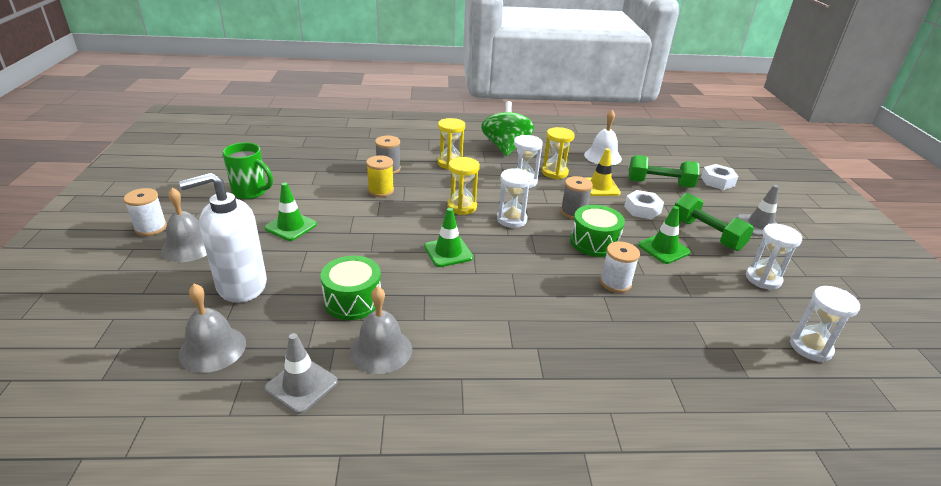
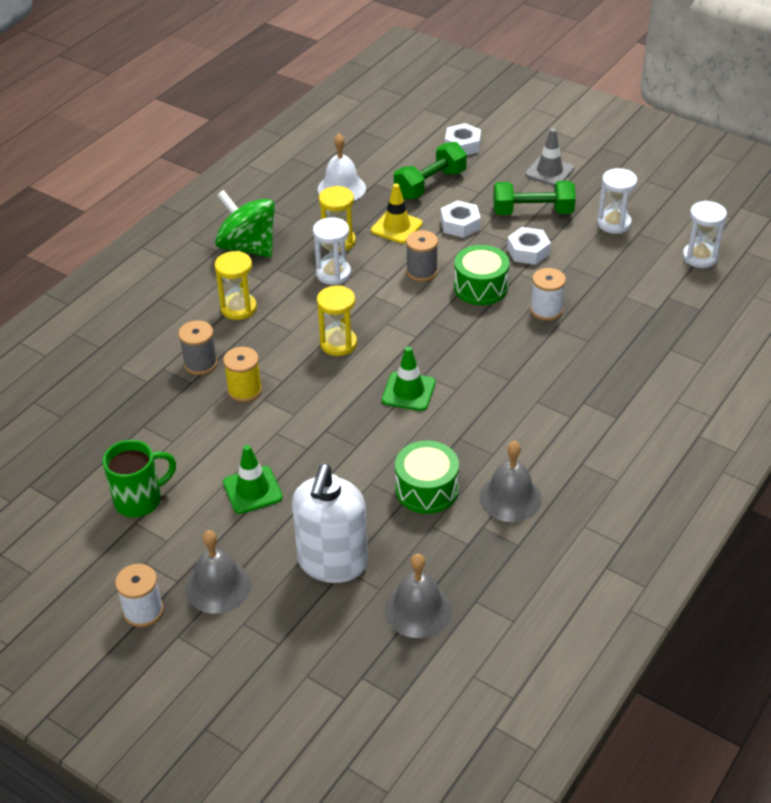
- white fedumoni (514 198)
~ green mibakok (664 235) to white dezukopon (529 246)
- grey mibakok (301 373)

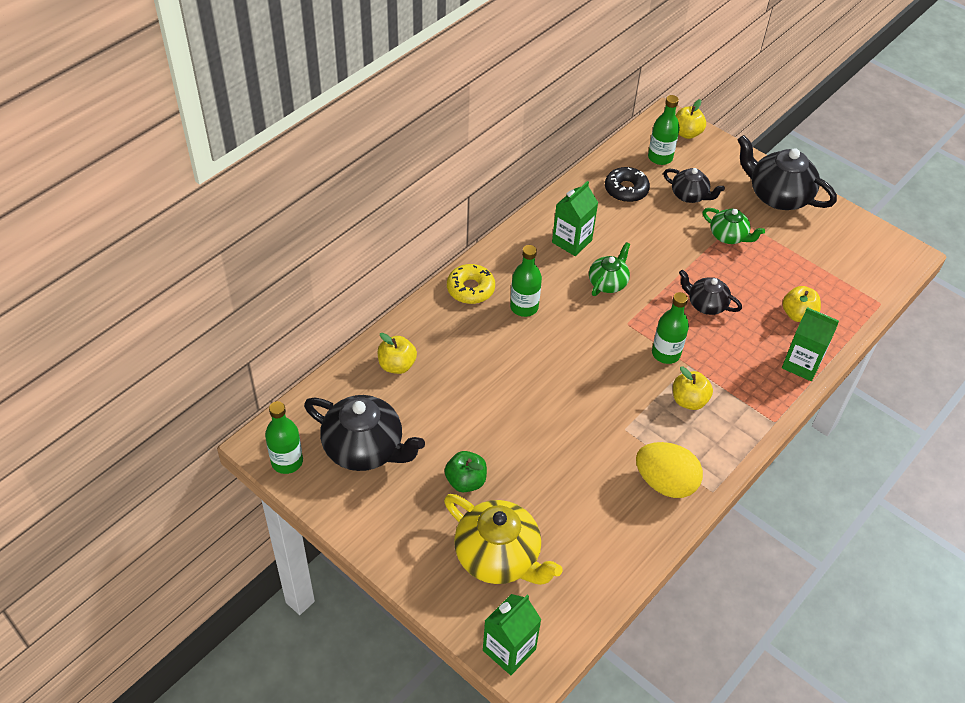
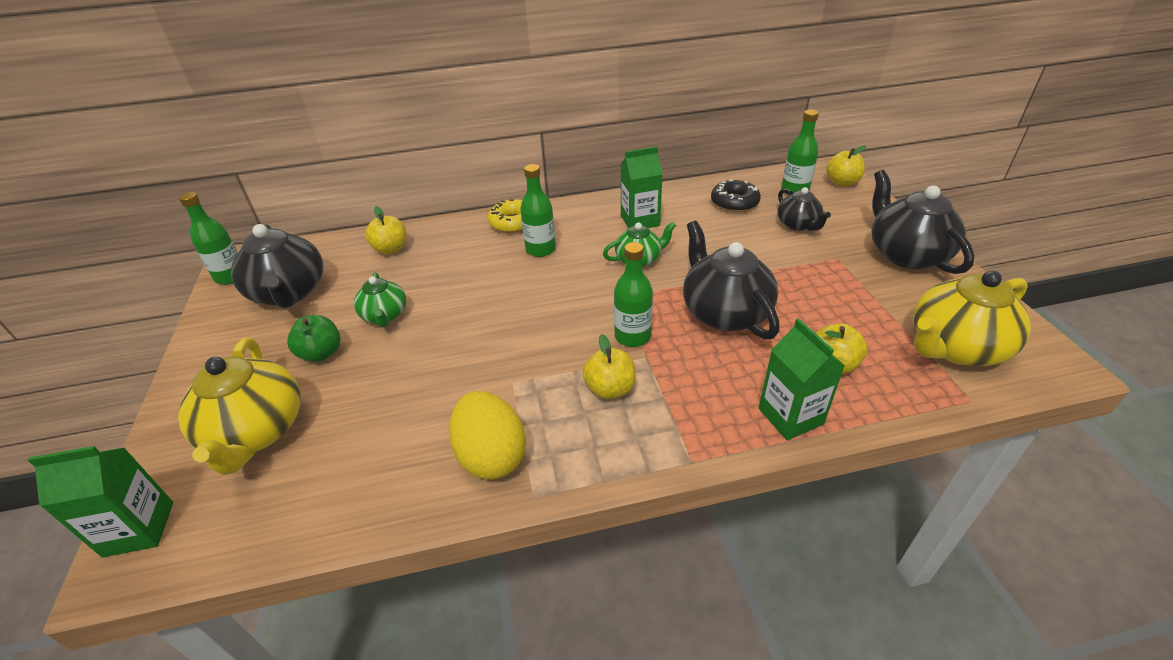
~ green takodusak (733 226) to (380 299)
~ black takodusak (710 292) = (731 280) x1.74
+ yellow takodusak (972 318)

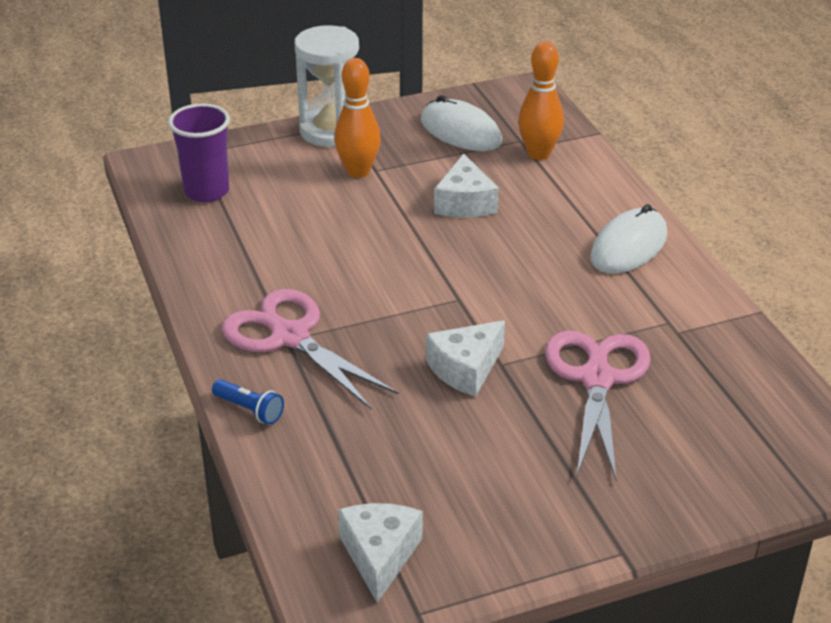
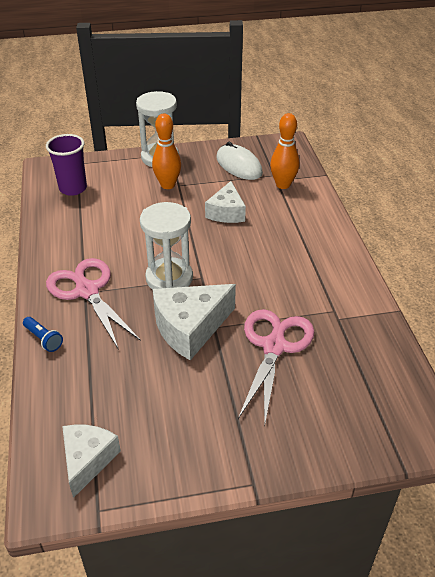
- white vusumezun (628 239)
~ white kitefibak (465 358) = (194 322) x1.52
+ white fedumoni (166 246)

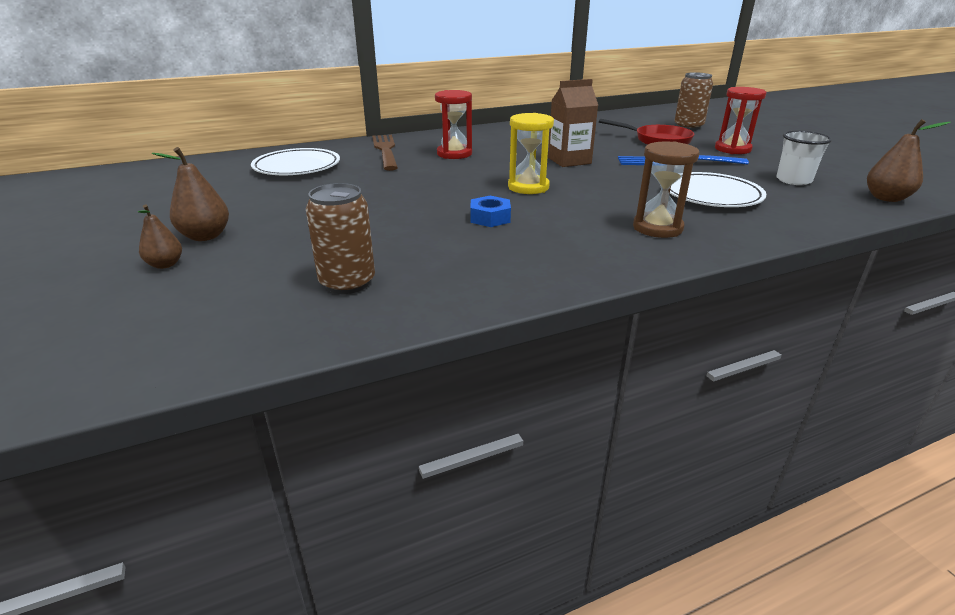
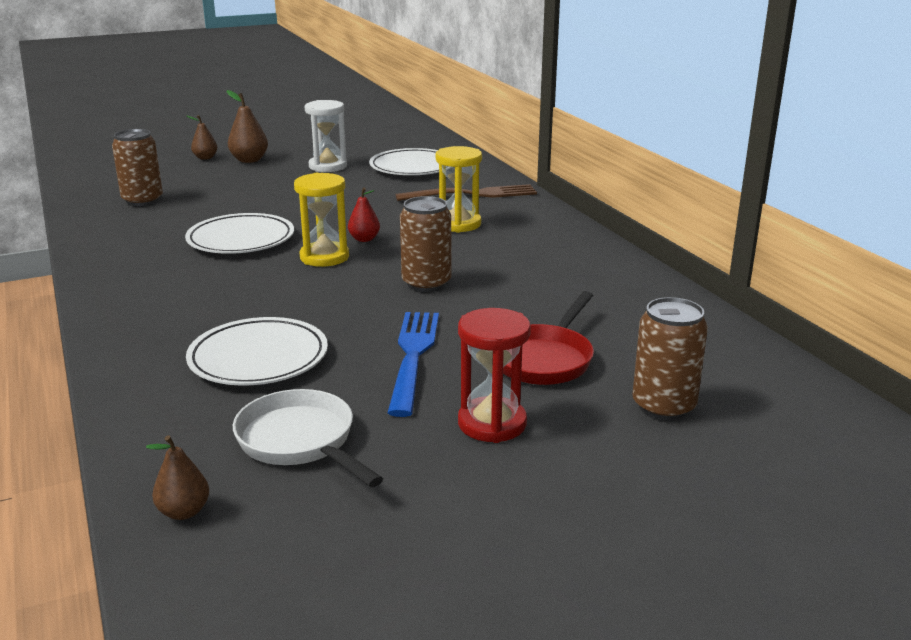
~ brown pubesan (573 123) to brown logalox (425 244)
~ red fedumoni (453 124) to yellow fedumoni (459 189)
~ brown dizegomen (909 160) = (177 477) x0.65
~ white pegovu (804 158) to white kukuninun (308 438)
- brown fedumoni (666 190)
~ blue dezukopon (491 211) to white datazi (239 233)
+ white fedumoni (326 136)
+ red dizegomen (364 215)

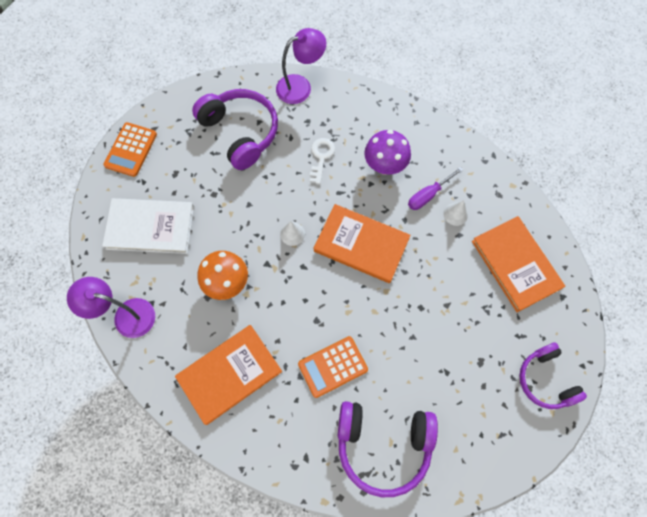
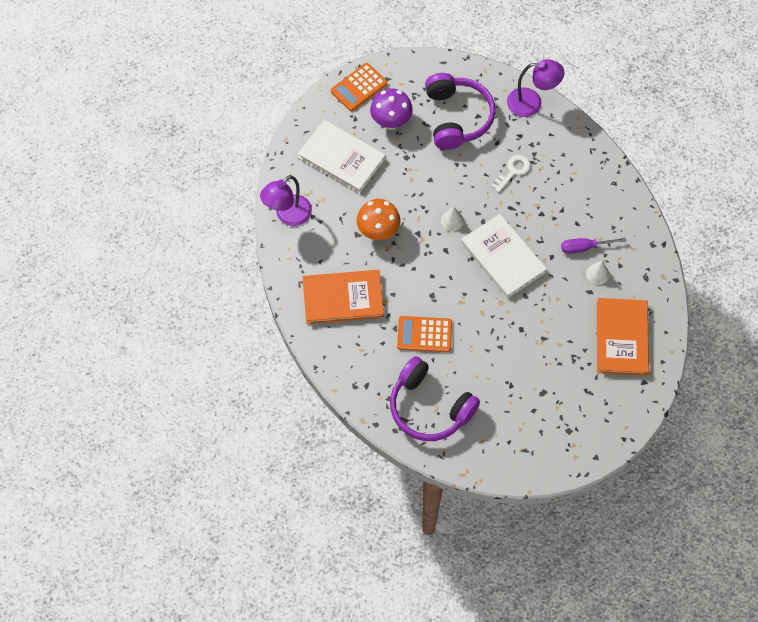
~ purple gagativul (387 152) to (391 109)
~ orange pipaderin (362 243) to white pipaderin (504 256)
~ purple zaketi (111 307) = (286 200) 90 degrees counterclockwise
- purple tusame (553 375)

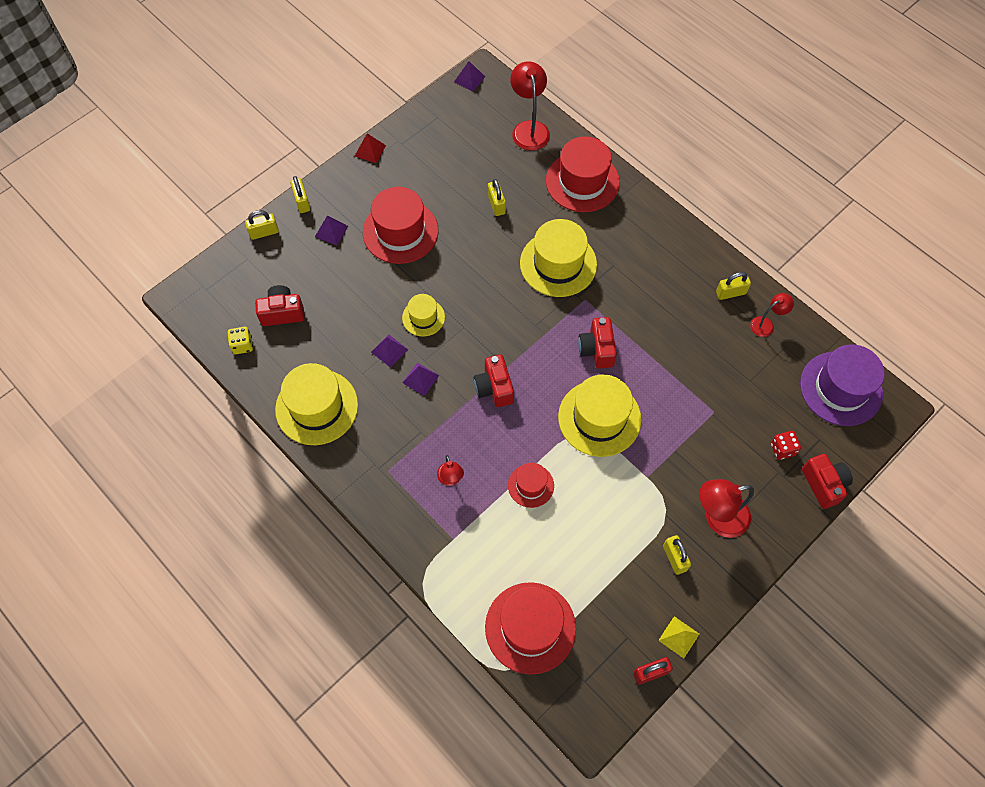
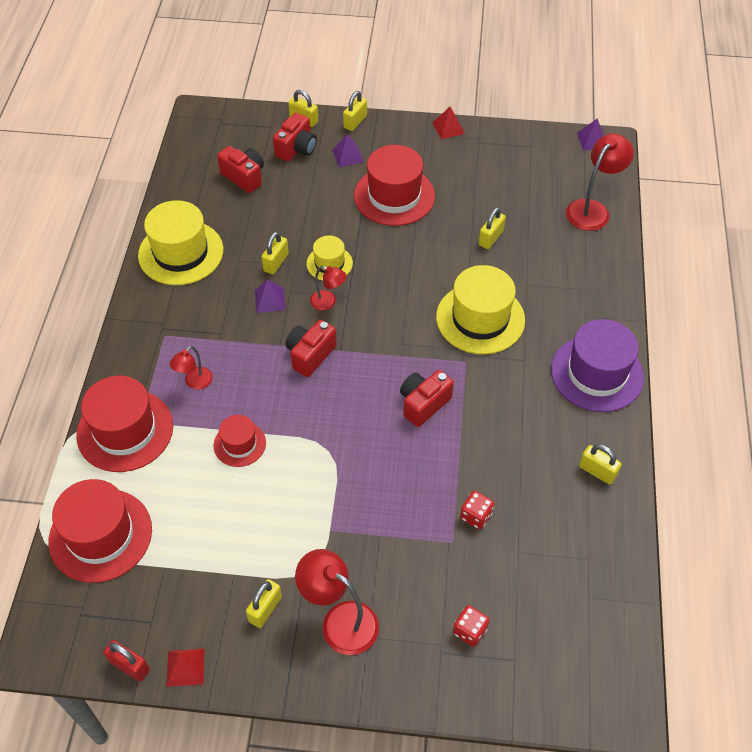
~ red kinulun (583 174) to (124 424)
~ red zaketi (772 315) to (328 288)
- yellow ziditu (240 340)
~ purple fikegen (389 351) to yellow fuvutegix (275 253)
~ purple kinulun (842 385) to (597 365)
- yellow kinulun (599 415)
~ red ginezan (827 481) to (295 137)
~ yellow fikegen (678 637) to red fikegen (185 668)
+ red ziditu (477 510)

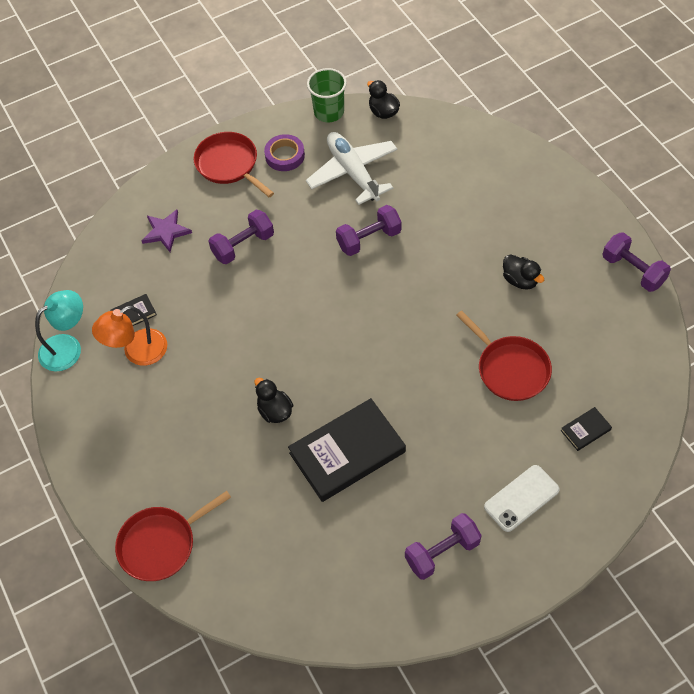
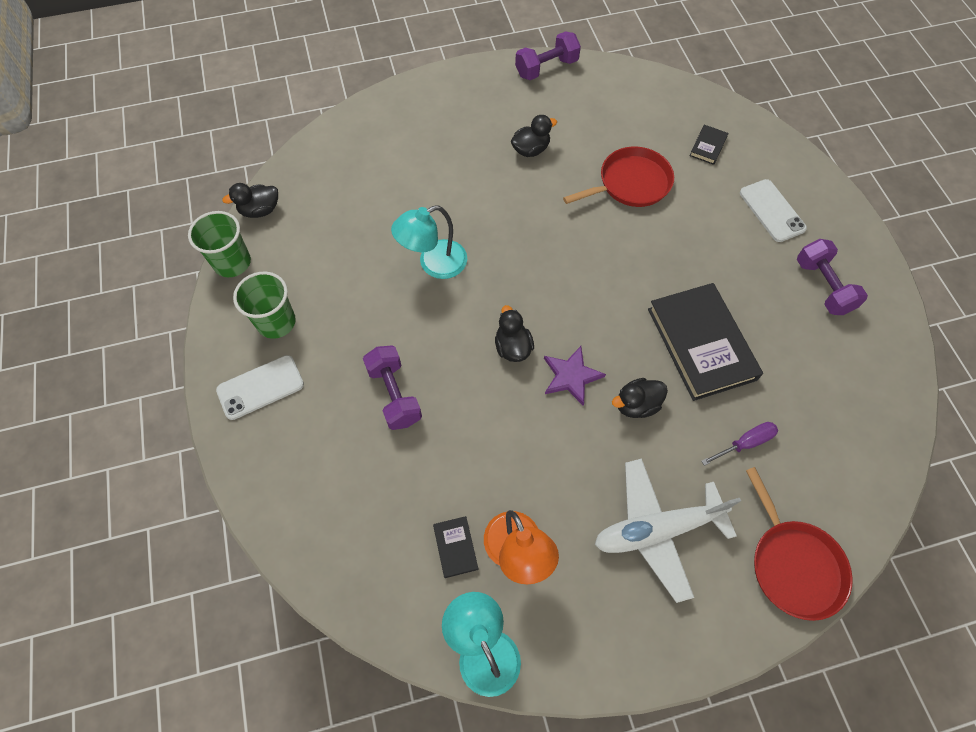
~ red kukuninun (234 164) to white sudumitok (260 387)
~ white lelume (352 168) to (668 530)
~ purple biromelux (284 152) to green pegovu (264 305)
~ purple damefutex (369 230) to turquoise zaketi (429 242)
~ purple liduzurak (167 230) to (575 376)
~ black pipaderin (586 429) = (708 145) 45 degrees clockwise
+ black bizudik (514 333)
+ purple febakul (739 444)

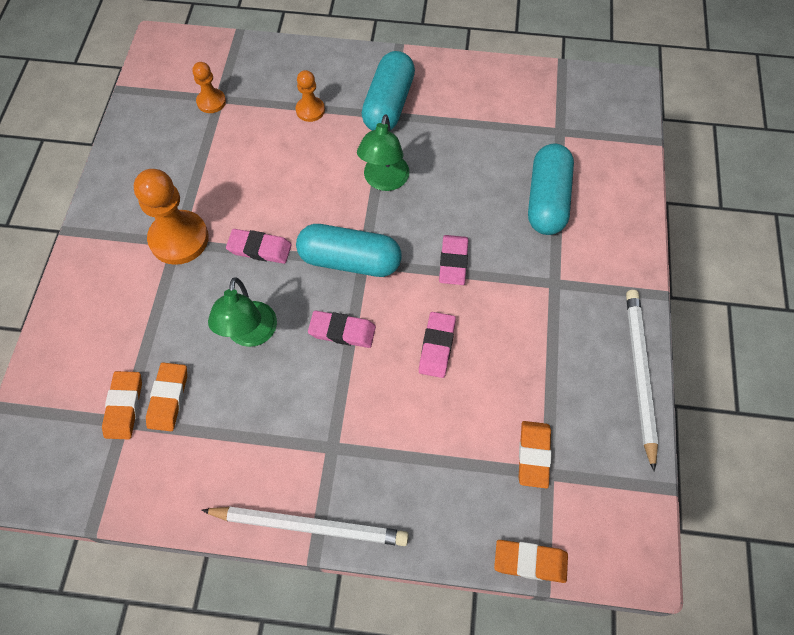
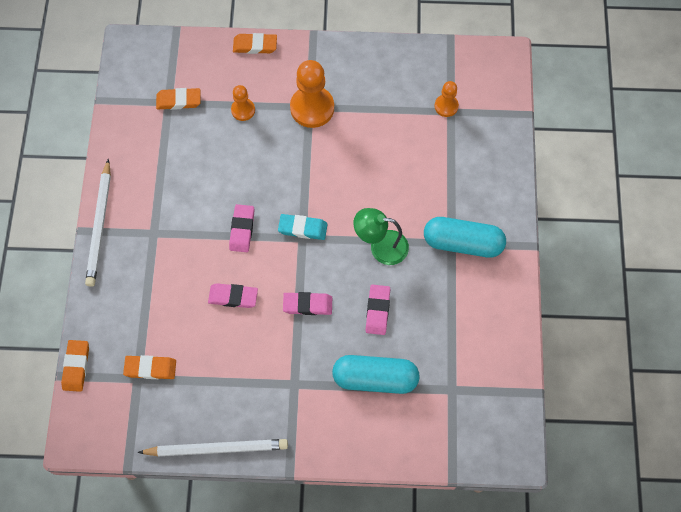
~ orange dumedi (310 96) to (243 103)
~ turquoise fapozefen (349 250) to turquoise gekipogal (302 227)
~ pink gekipogal (259 246) to (378 310)
- green zaketi (242 312)
~ orange gekipogal (166 397) to (255 43)

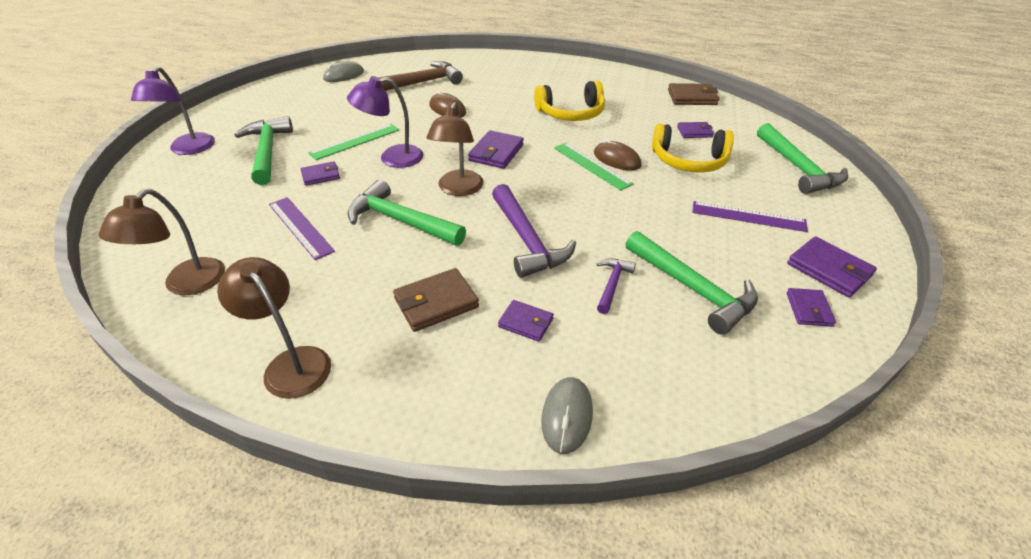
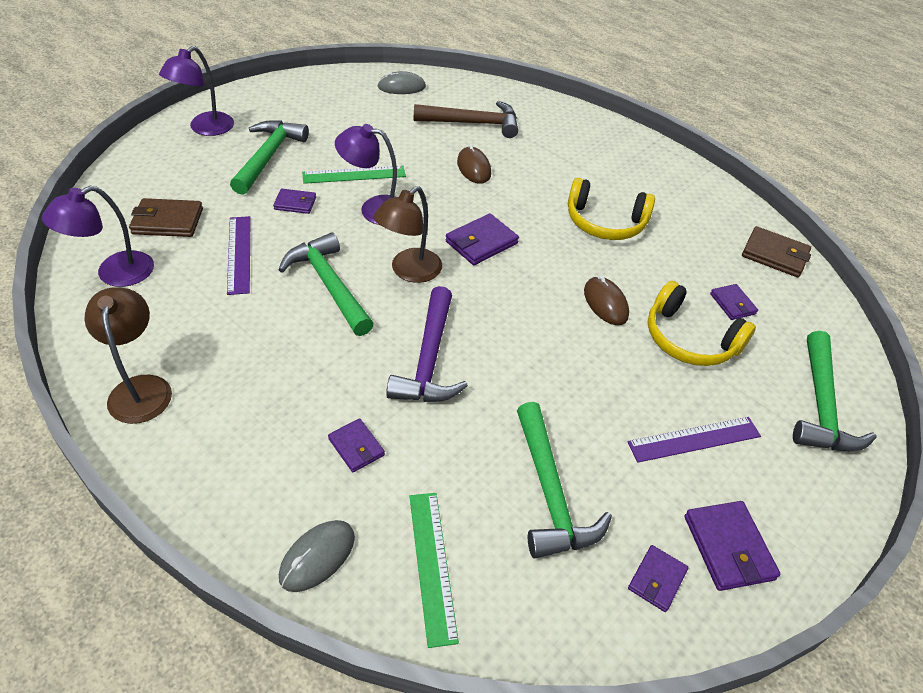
~ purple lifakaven (695 130) = (734 302) 45 degrees clockwise
~ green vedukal (594 166) to (434 570)
~ brown zaketi (162 242) to purple zaketi (98 236)
~ purple vedukal (750 216) = (694 440) 60 degrees counterclockwise
- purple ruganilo (616 286)
~ brown lifakaven (436 300) to (166 217)

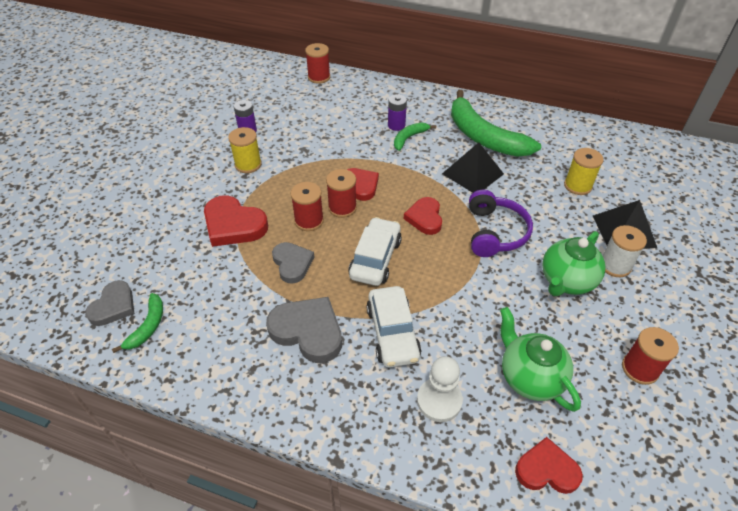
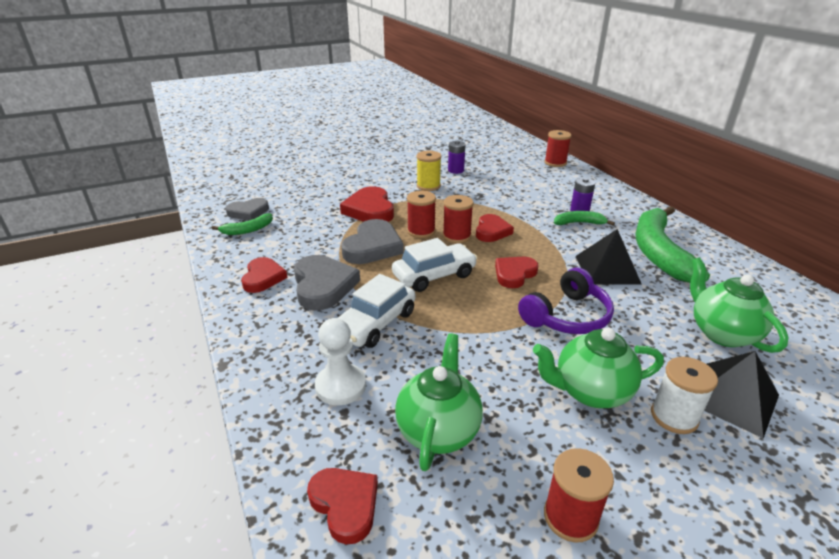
~ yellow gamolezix (584 171) to green takodusak (739 305)
~ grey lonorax (293 263) = (372 241) x1.51
+ red lonorax (264 275)

